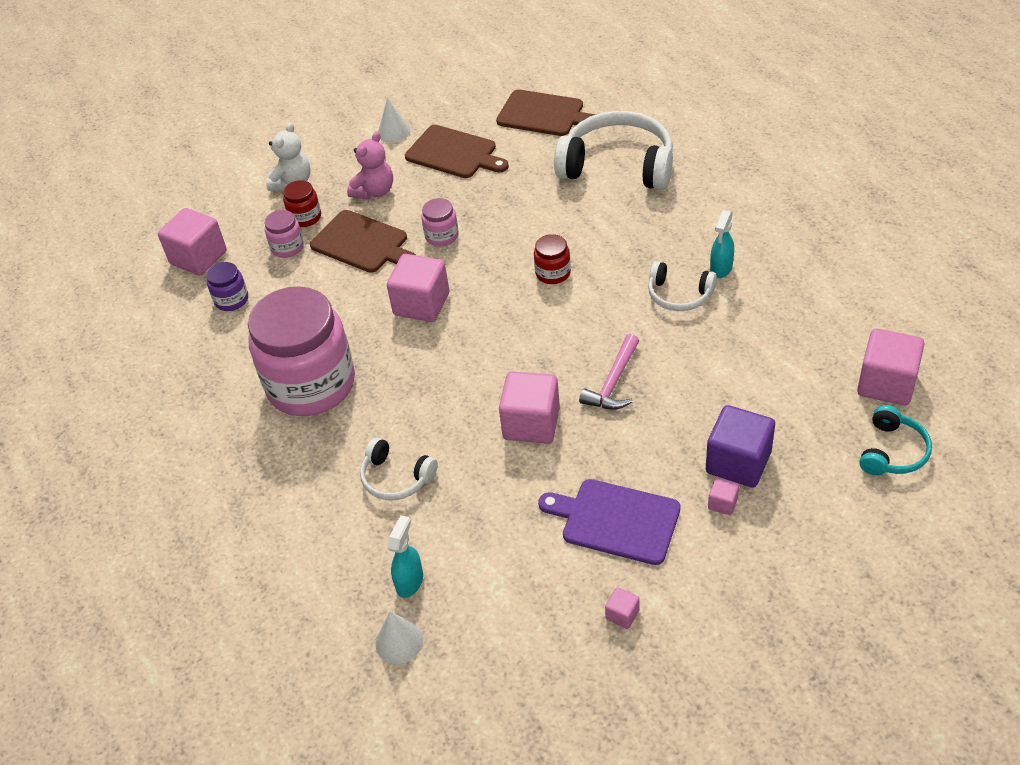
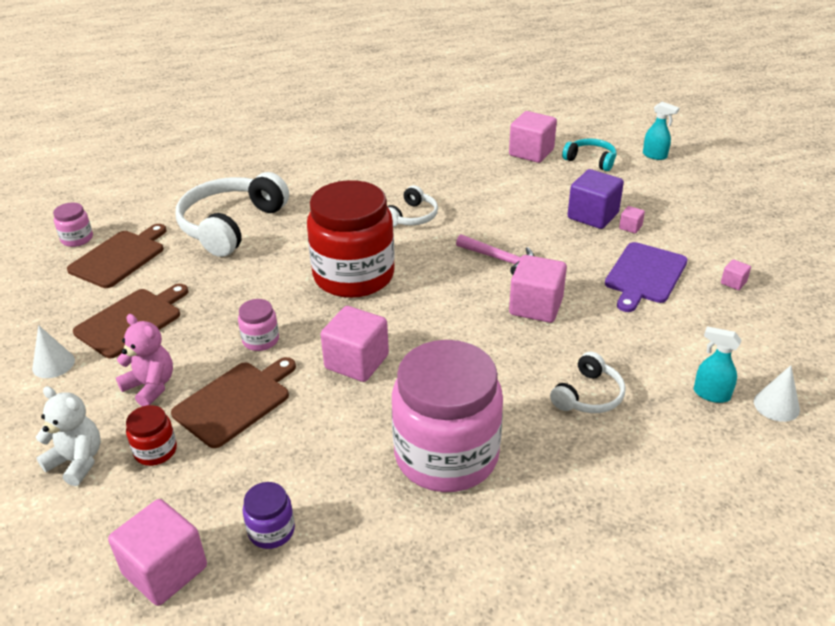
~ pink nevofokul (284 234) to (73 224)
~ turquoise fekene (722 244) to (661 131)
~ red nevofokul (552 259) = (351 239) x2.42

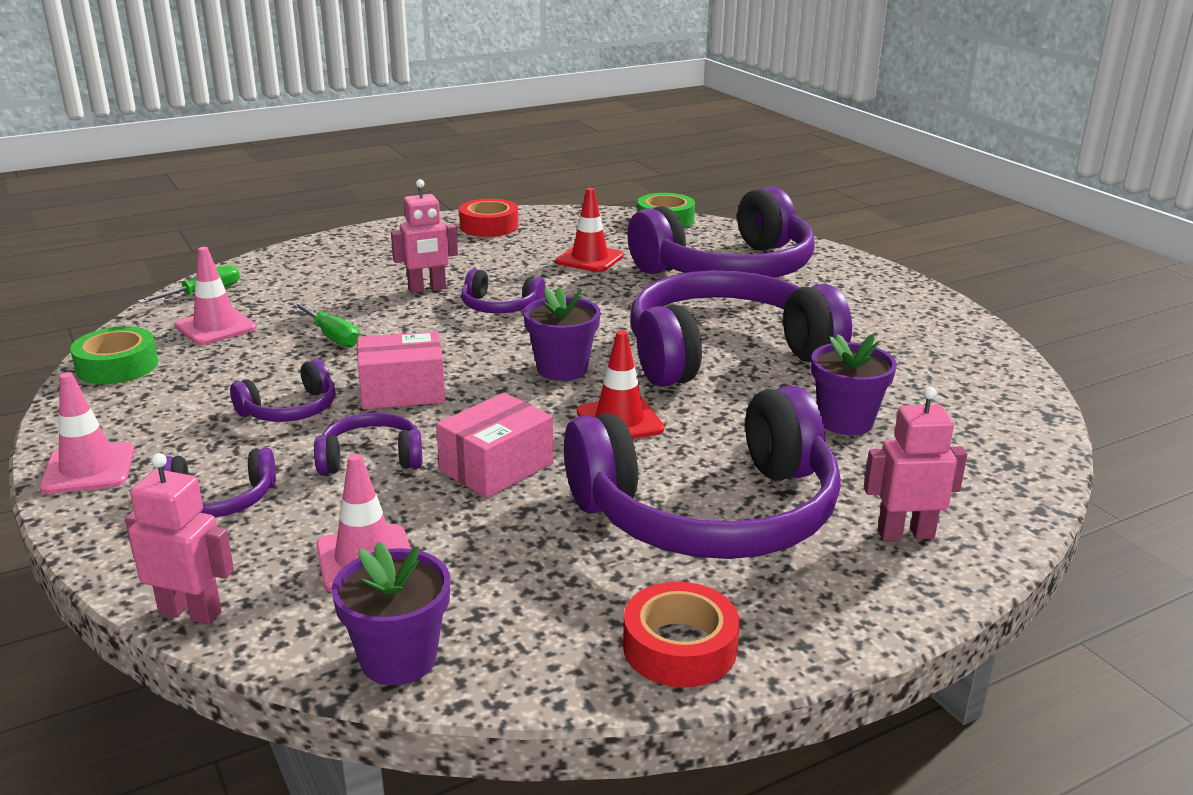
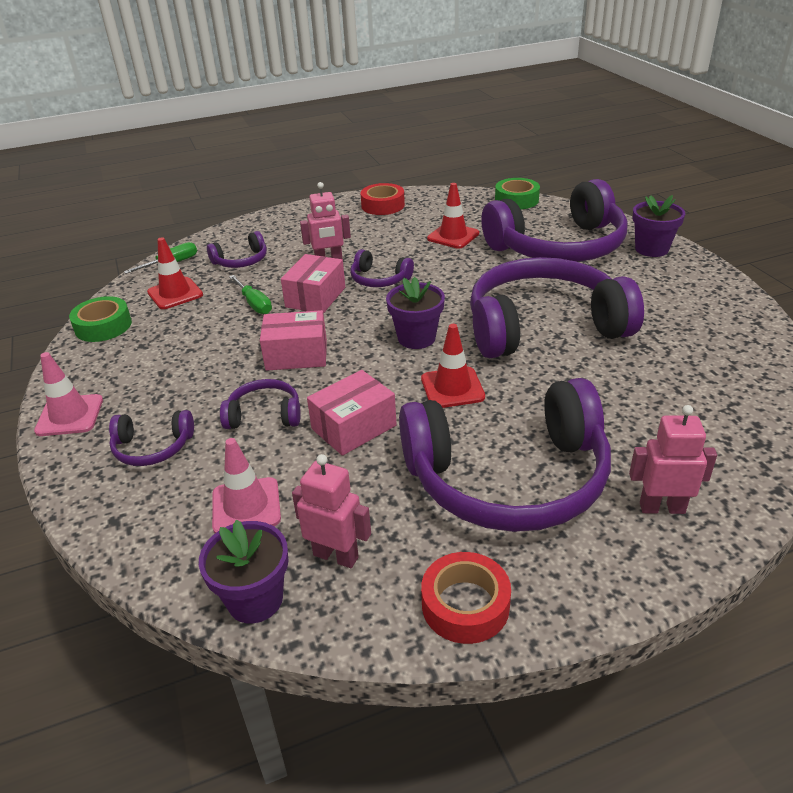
~ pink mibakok (216 296) to red mibakok (175 273)
~ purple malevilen (854 384) to (658 226)
~ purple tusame (283 390) to (237 249)
~ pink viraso (179 539) to (331 511)
+ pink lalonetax (313 284)

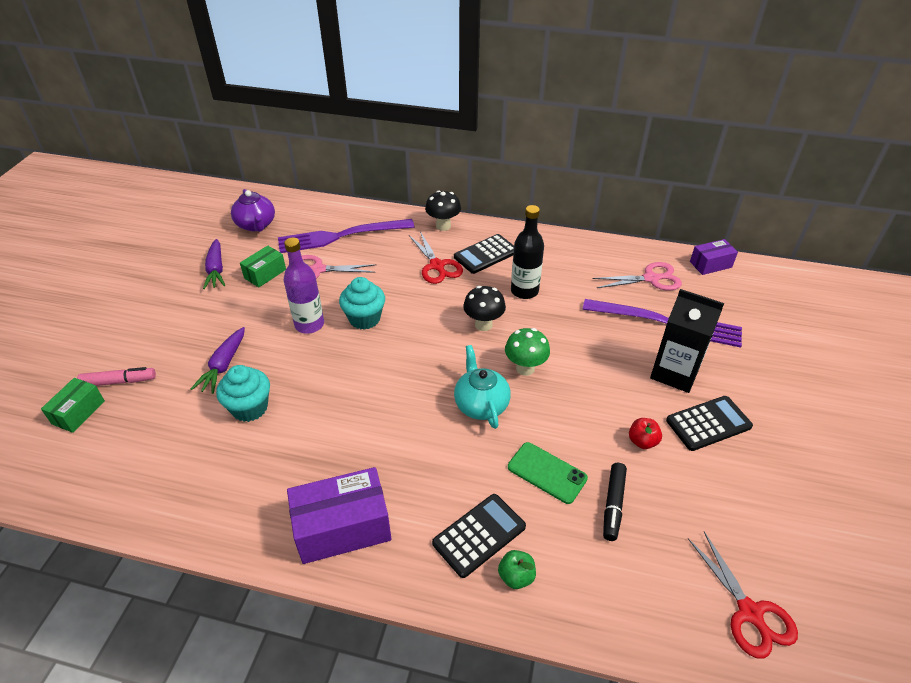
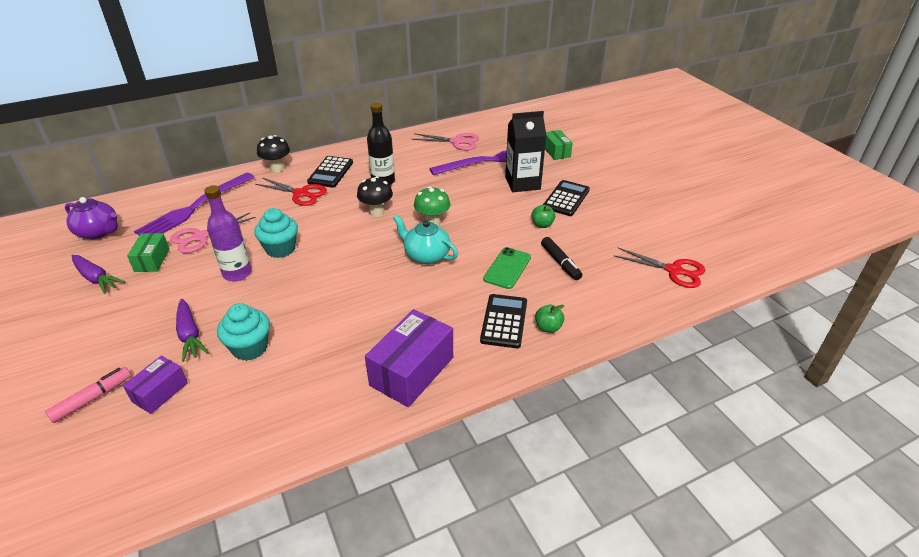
~ purple lalonetax (714 257) to (155 385)
~ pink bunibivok (637 276) = (445 141) 60 degrees clockwise
~ green lalonetax (73 405) to (559 145)
~ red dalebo (645 433) to green dalebo (543 216)
~ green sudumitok (548 473) = (507 268) 60 degrees counterclockwise

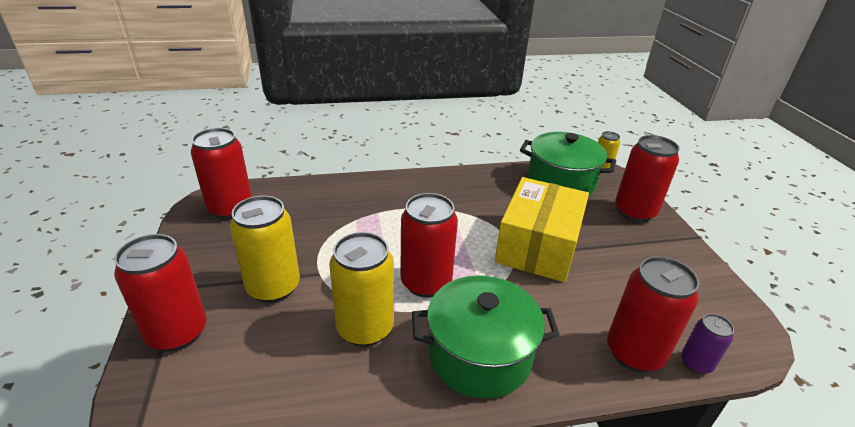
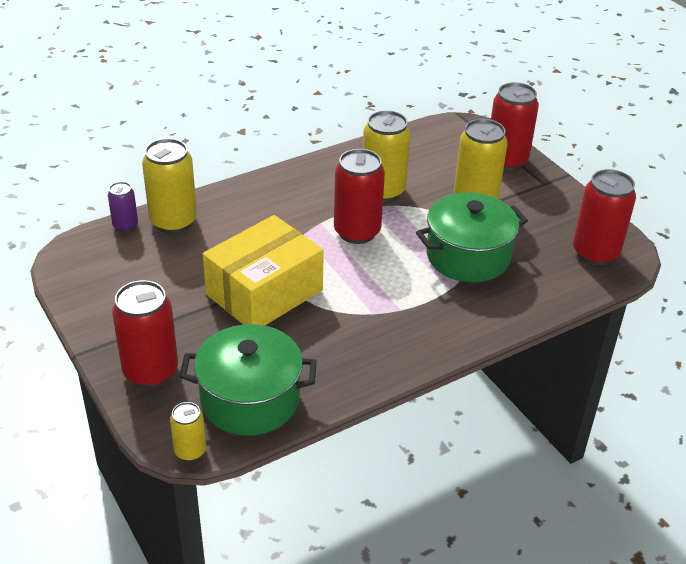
~ yellow lalonetax (542 229) = (263 270) 45 degrees clockwise
~ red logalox (653 314) to yellow logalox (169 185)
~ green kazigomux (486 337) to (472 237)

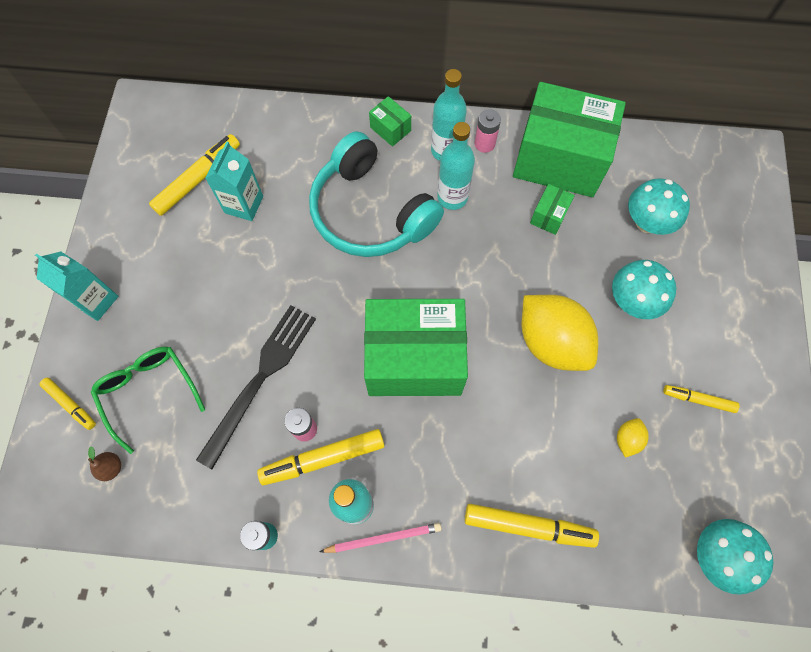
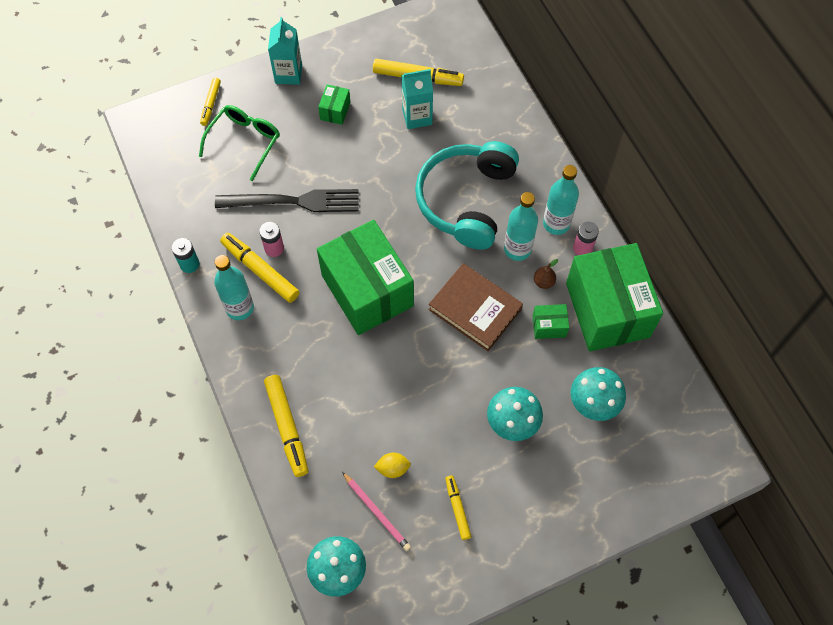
~ green lalonetax (390 121) to (334 104)
- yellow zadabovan (560 333)
~ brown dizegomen (104 463) to (546 274)
~ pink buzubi (381 538) to (376 511)
+ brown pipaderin (476 307)

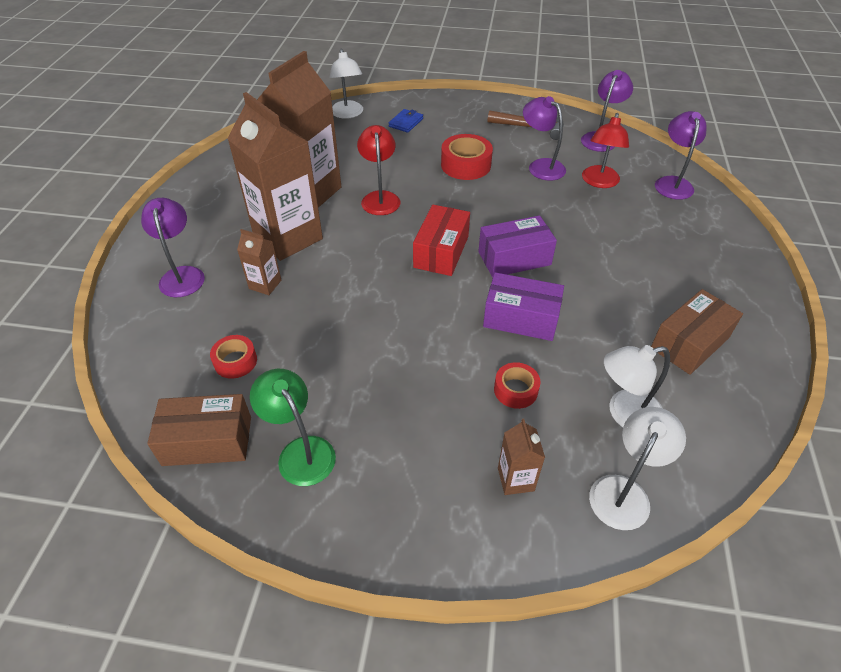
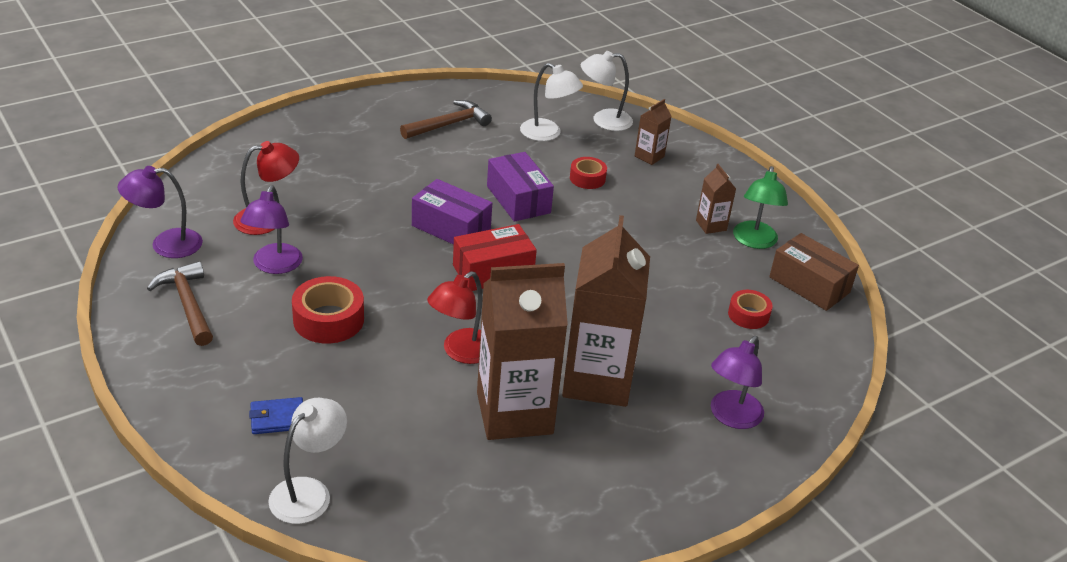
- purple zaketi (680 155)
~ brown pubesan (259 262) to (716 199)
~ brown lalonetax (697 332) to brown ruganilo (446 119)

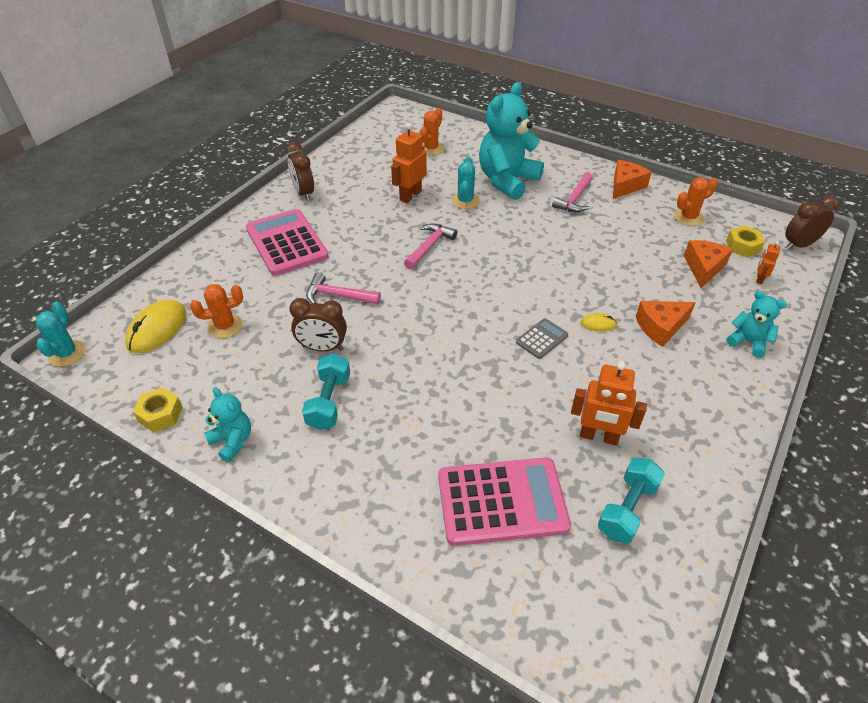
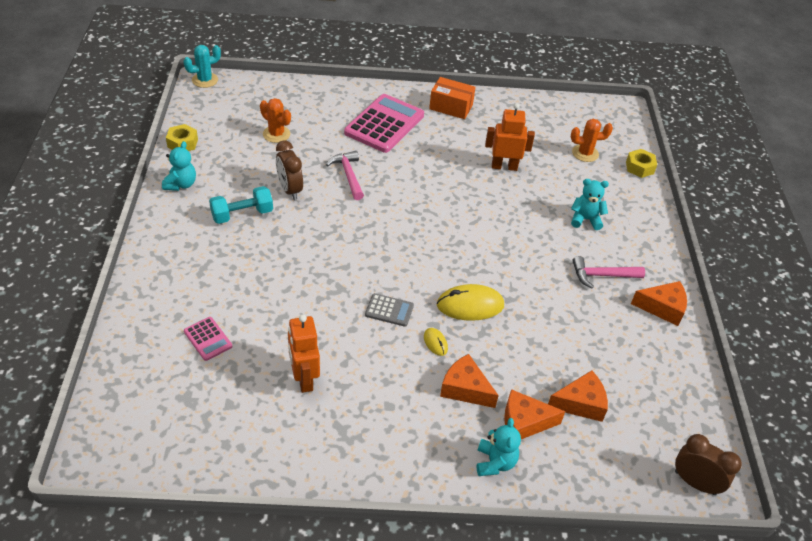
~ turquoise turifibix (511 141) = (590 204) x0.49
~ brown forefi (300 171) to orange lalonetax (452 98)
- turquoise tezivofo (465 182)
- orange tezivofo (696 201)
- pink ruganilo (430 246)
~ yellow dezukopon (745 241) to (641 163)
- orange viraso (768 262)
~ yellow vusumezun (155 326) to (470 302)
~ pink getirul (504 501) = (208 339) x0.47
- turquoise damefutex (631 500)
+ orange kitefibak (535 414)

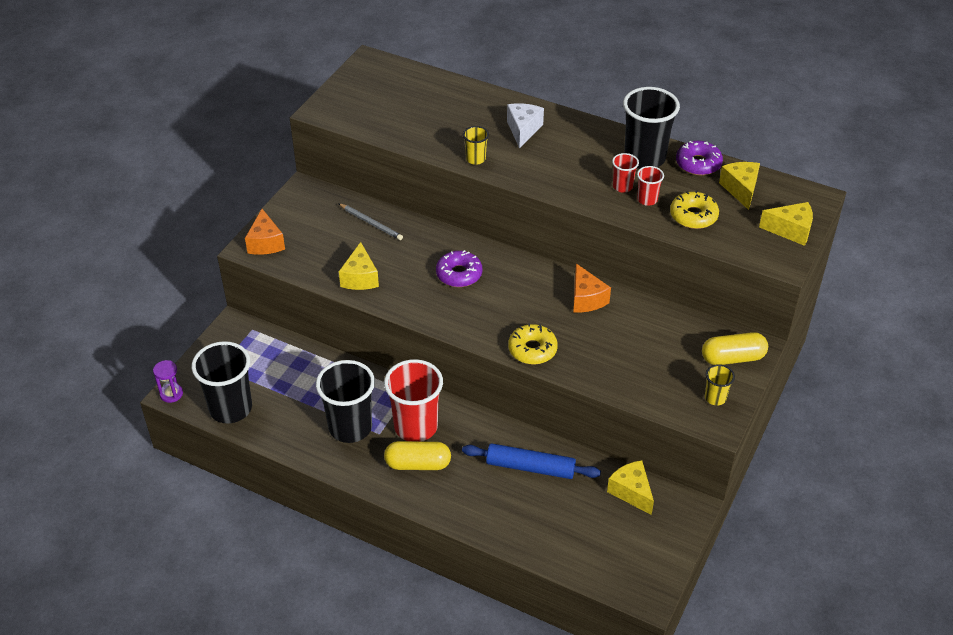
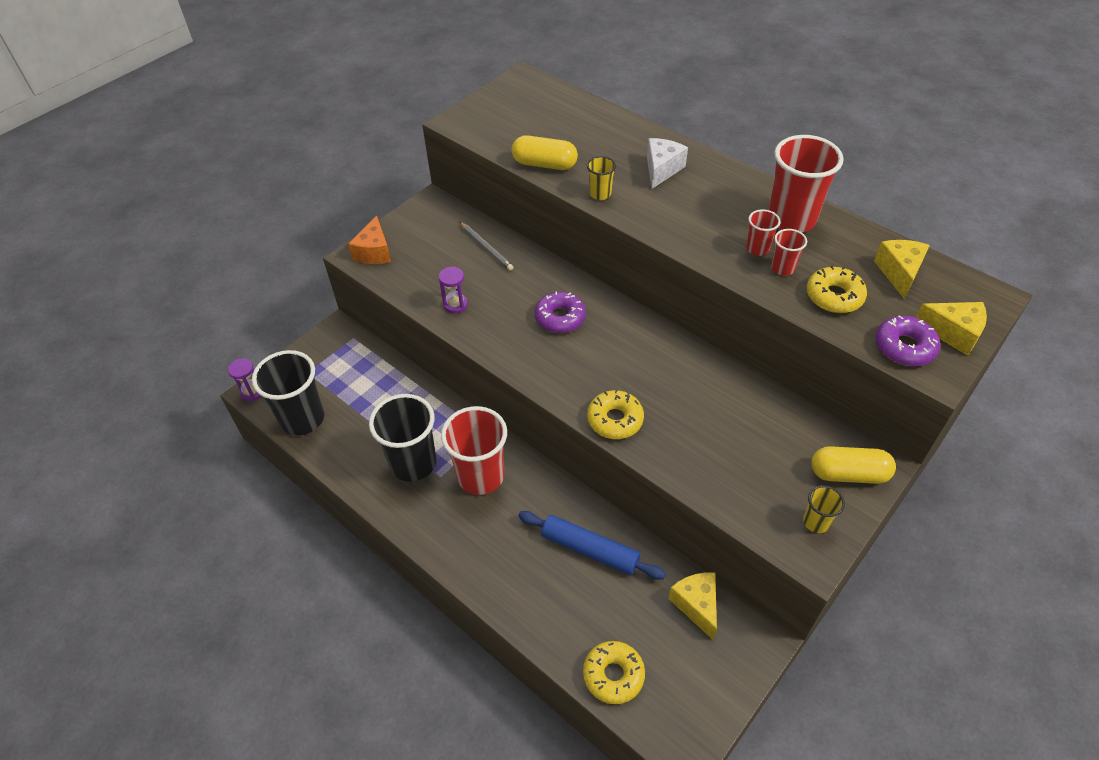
~ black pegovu (651 128) to red pegovu (806 183)
~ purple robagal (699 158) to (908 341)
~ yellow kitefibak (359 266) to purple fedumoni (453 289)
- orange kitefibak (592 288)
~ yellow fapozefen (417 455) to (545 152)
+ yellow robagal (614 672)

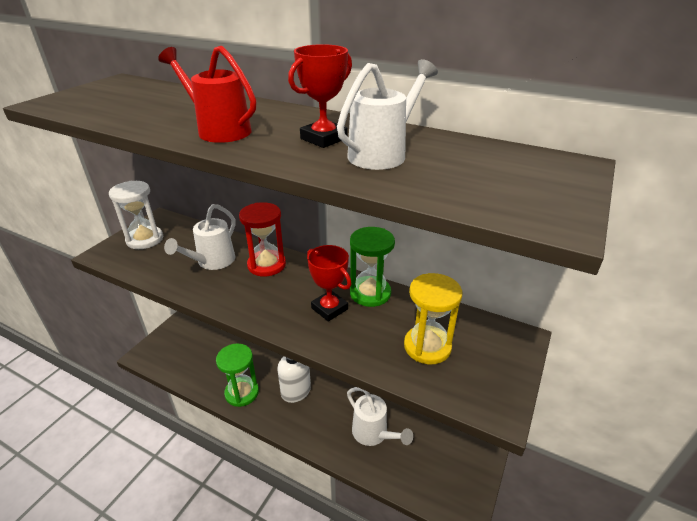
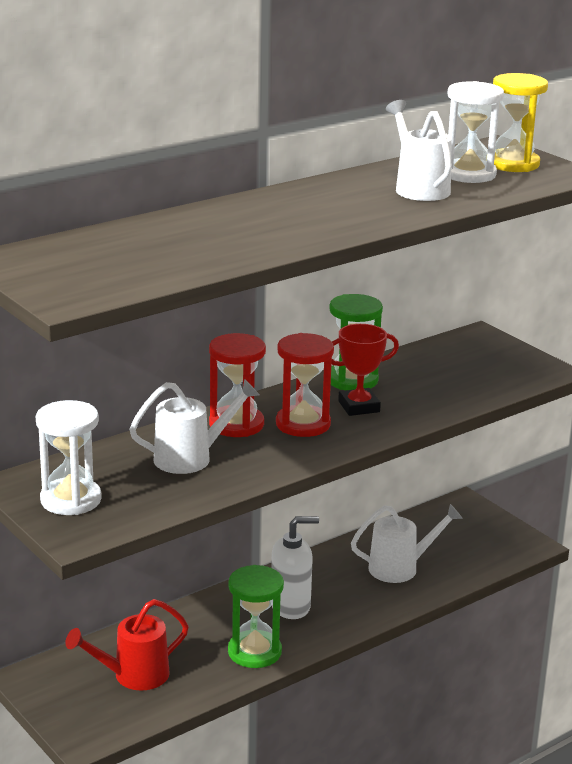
- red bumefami (320 96)
~ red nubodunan (207 94) to (127 645)
~ white nubodunan (200 237) = (194 426) 75 degrees counterclockwise
~ yellow fedumoni (433 318) to (520 122)
+ white fedumoni (475 132)
+ red fedumoni (305 385)

